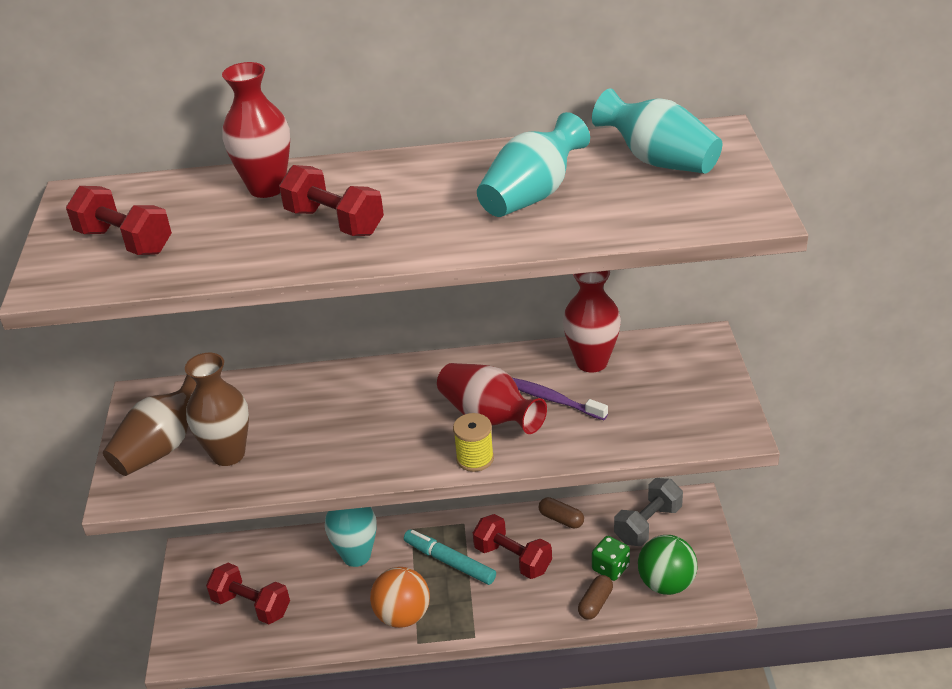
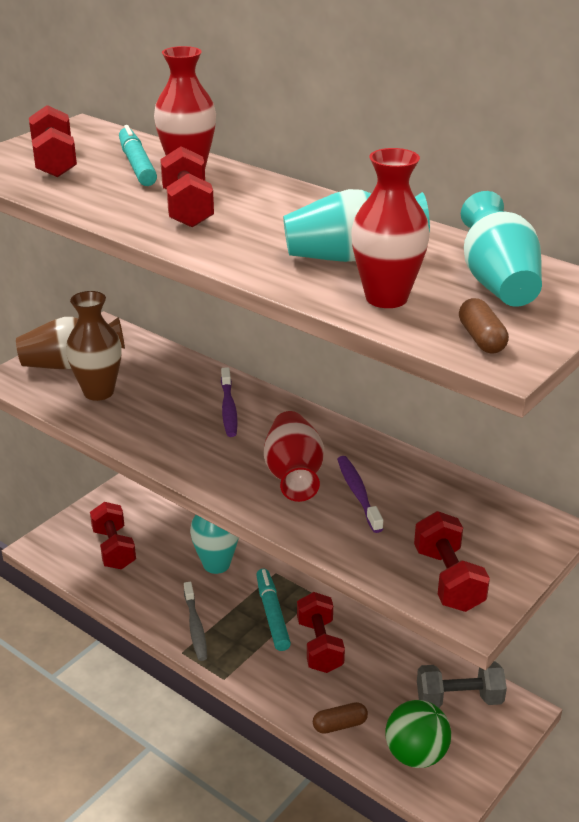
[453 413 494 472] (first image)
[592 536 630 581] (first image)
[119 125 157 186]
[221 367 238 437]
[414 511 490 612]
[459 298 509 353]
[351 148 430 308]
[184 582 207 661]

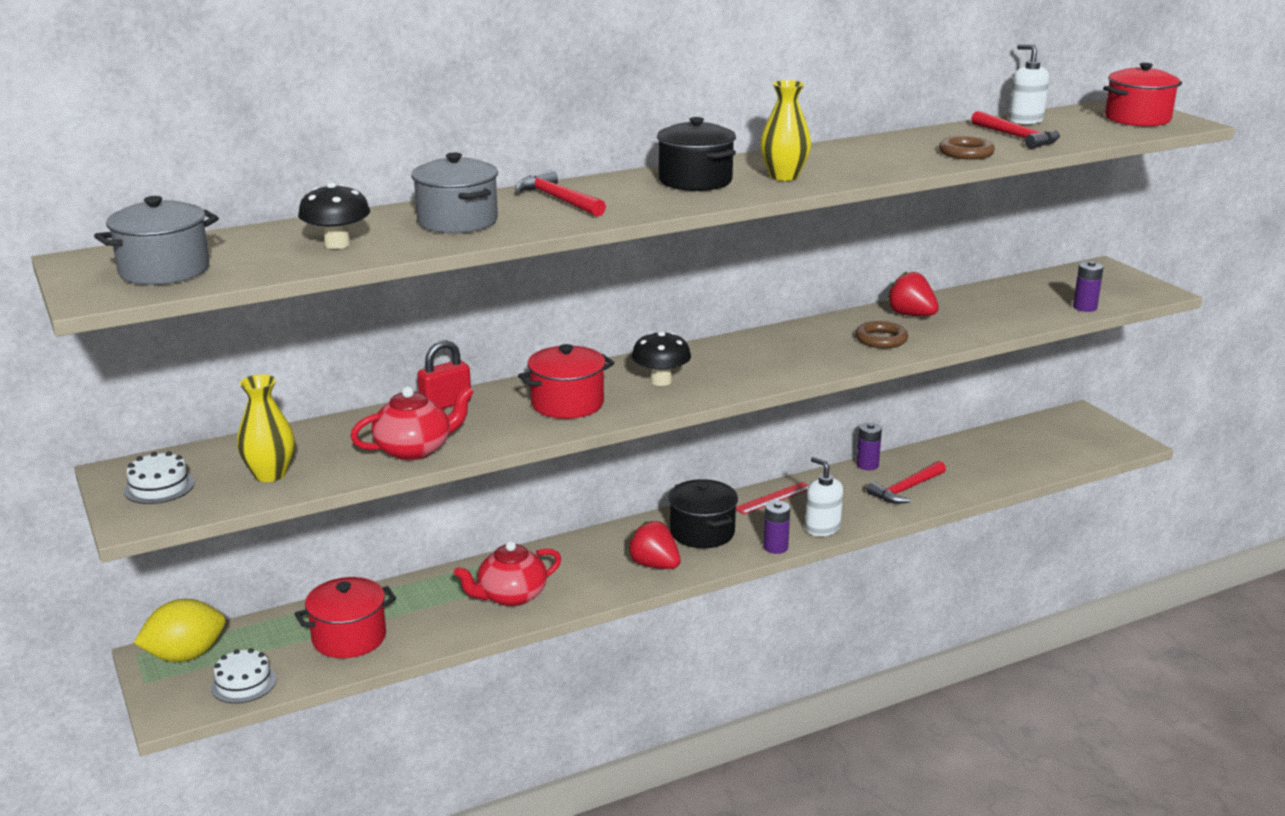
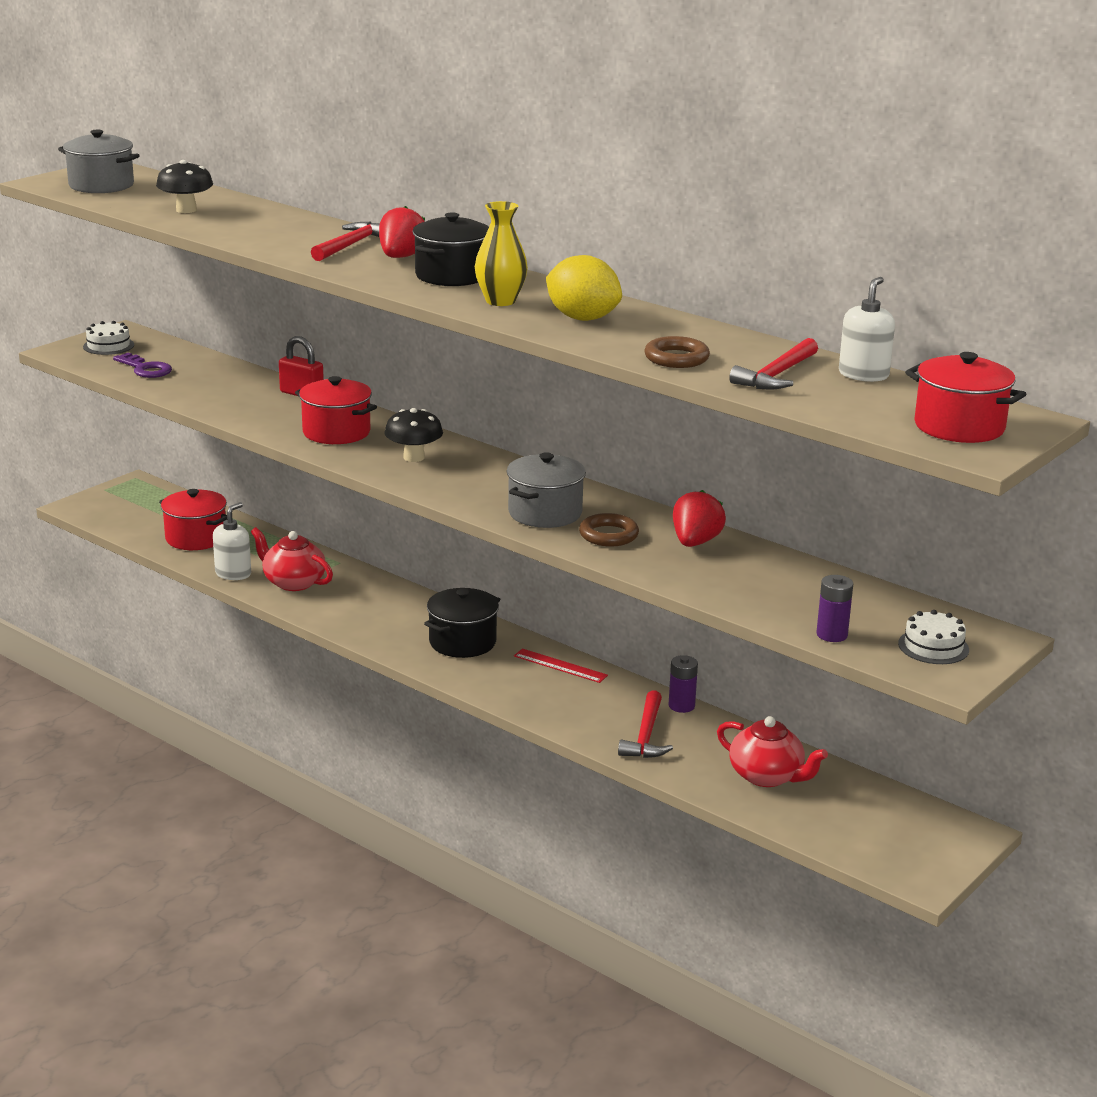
[763 500 790 554] (first image)
[546 255 622 321]
[898 610 969 664]
[717 716 828 787]
[507 452 586 528]
[379 206 425 258]
[213 502 251 580]
[113 353 172 378]
[618 690 673 758]

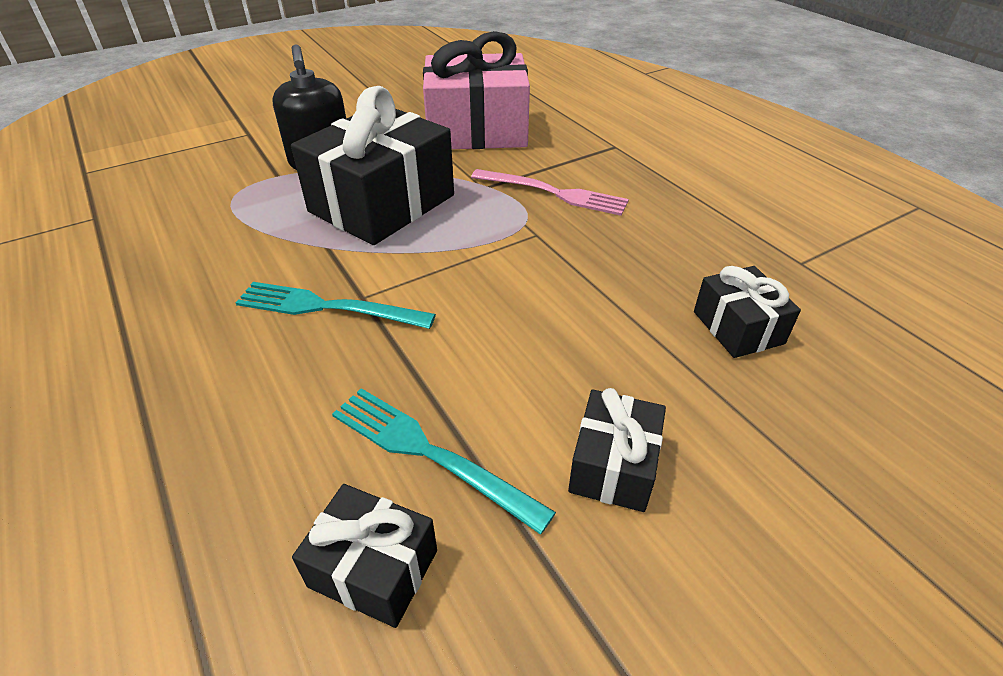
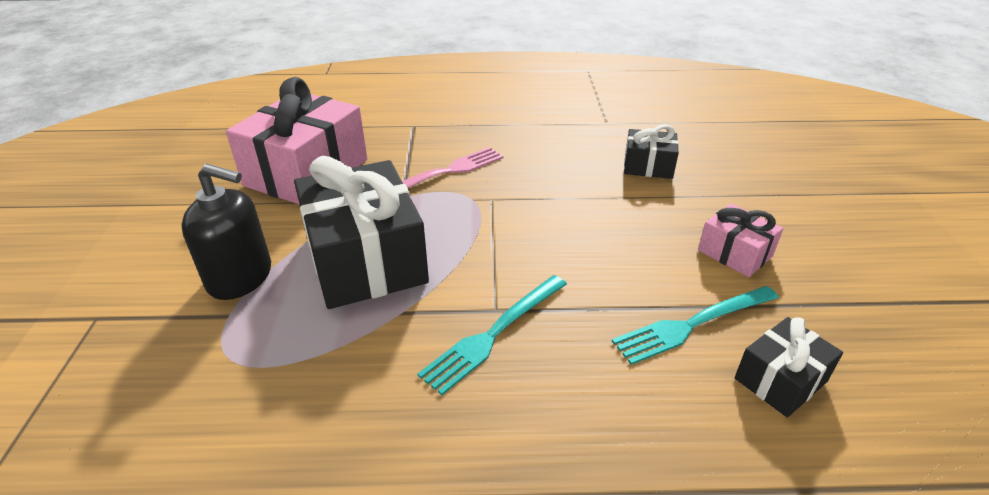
[698 203 783 277]

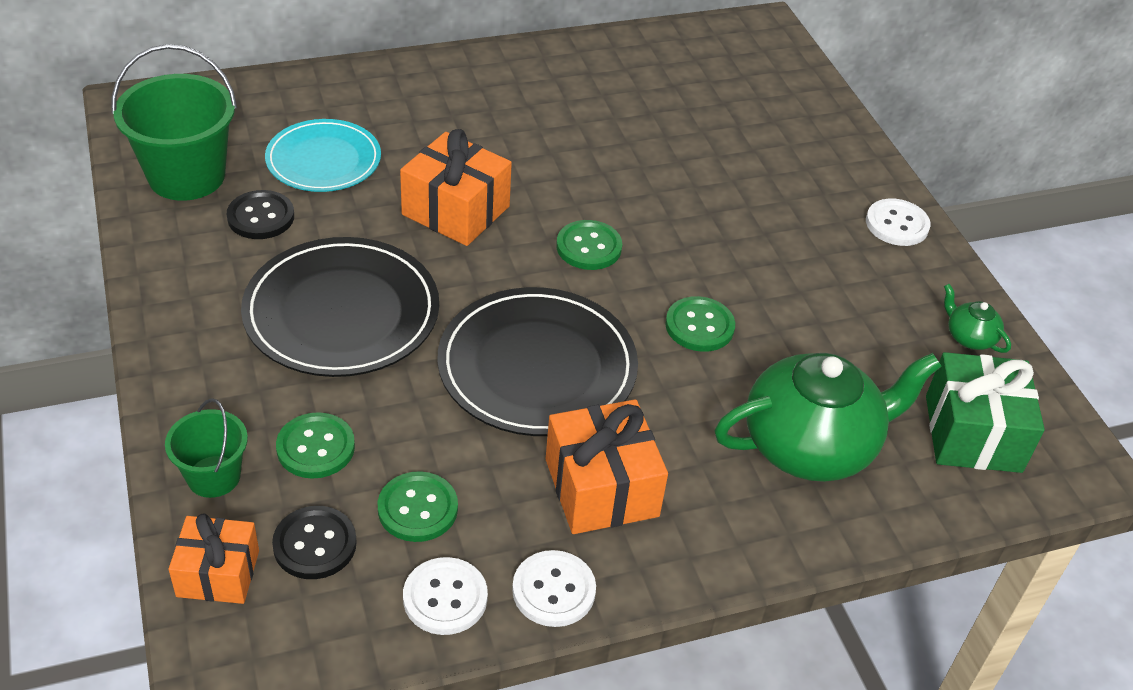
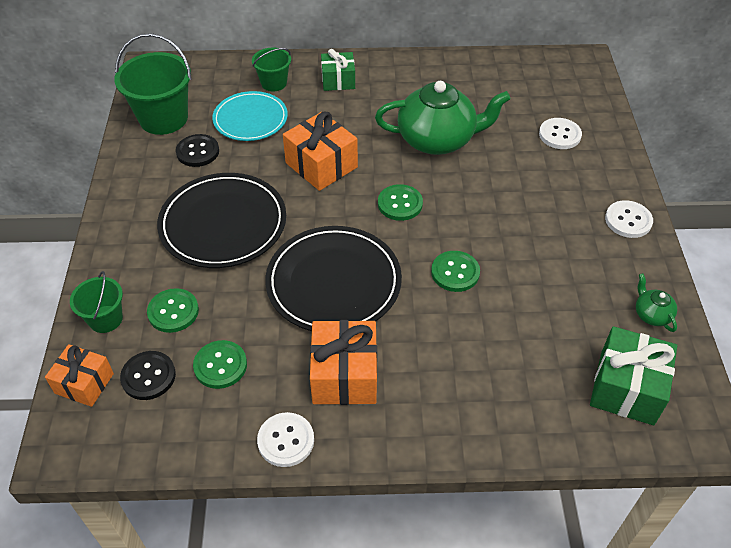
[252 48 291 91]
[321 49 355 91]
[539 118 582 149]
[375 81 510 155]

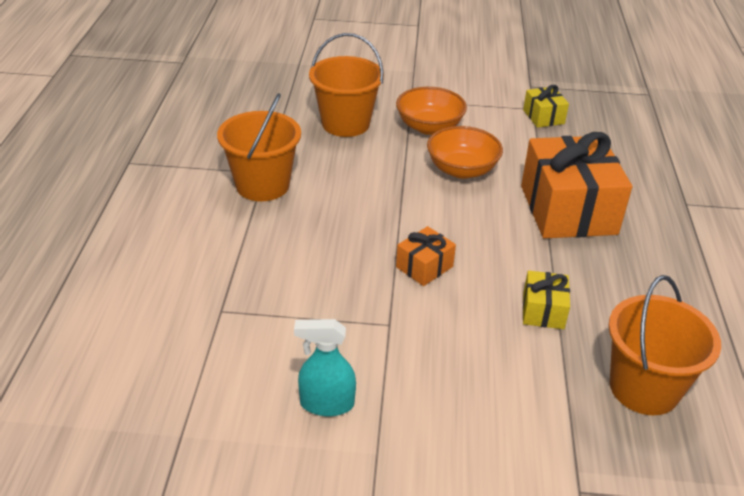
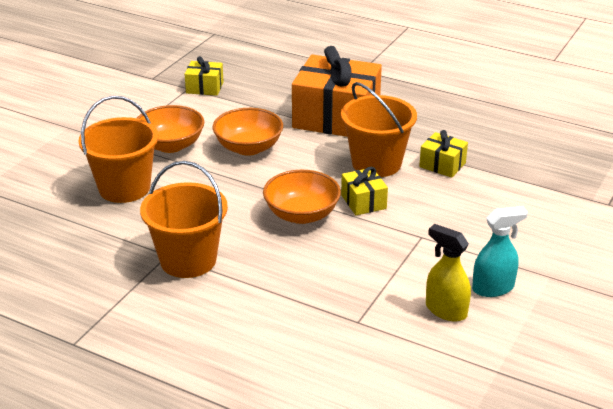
[263 170 341 224]
[426 224 471 322]
[341 82 417 177]
[341 167 388 215]
[472 206 528 297]

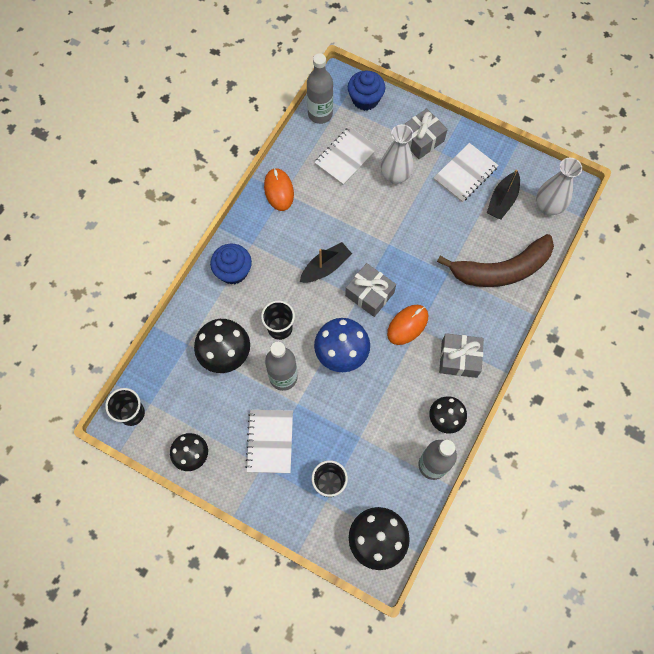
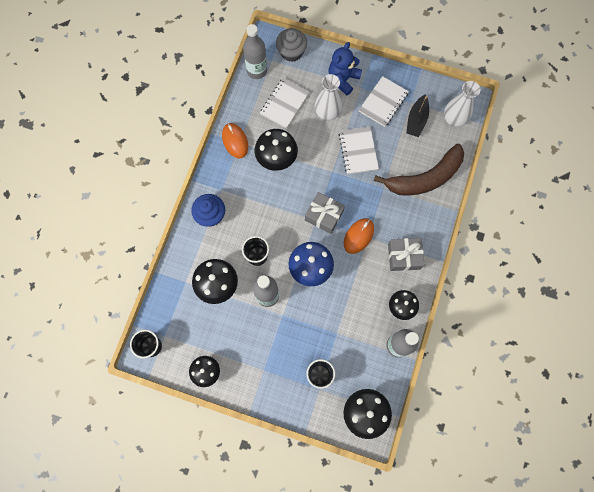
[300 242 352 283] (first image)
[255 129 298 171]
[339 127 379 174]
[329 42 362 95]
[276 28 307 62]

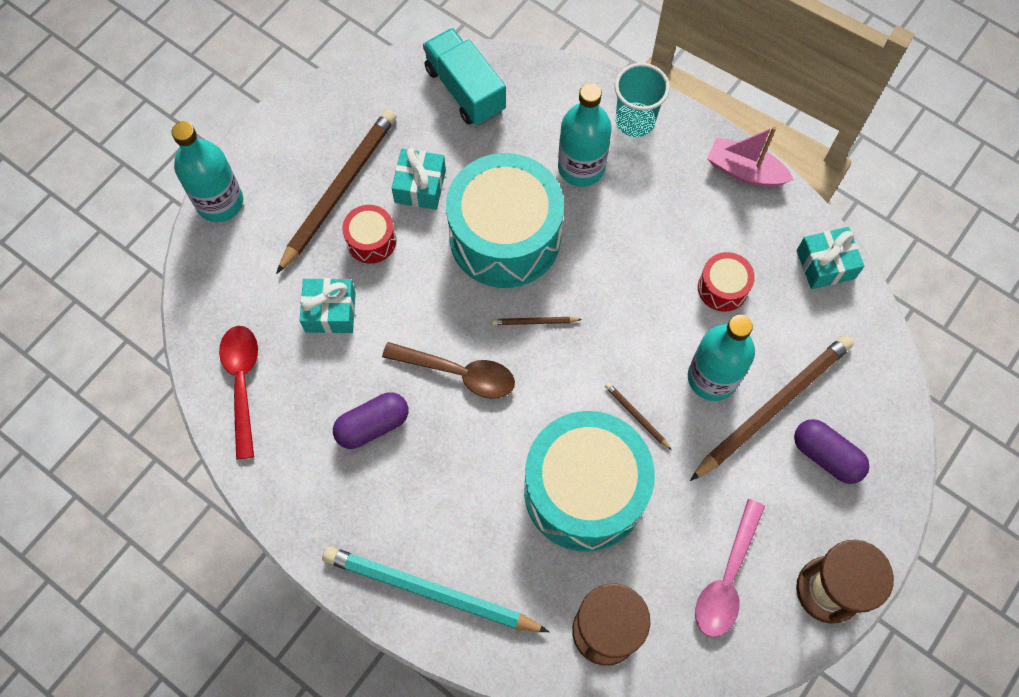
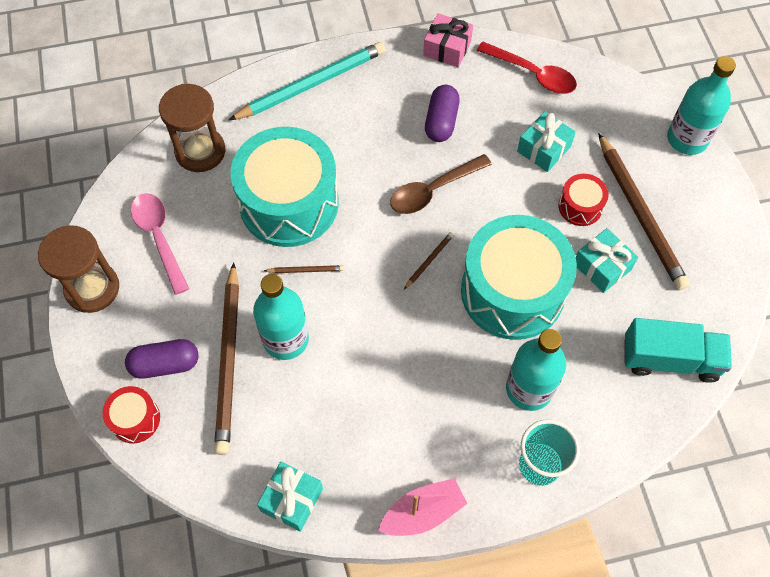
[423 13 473 67]
[102 386 160 443]

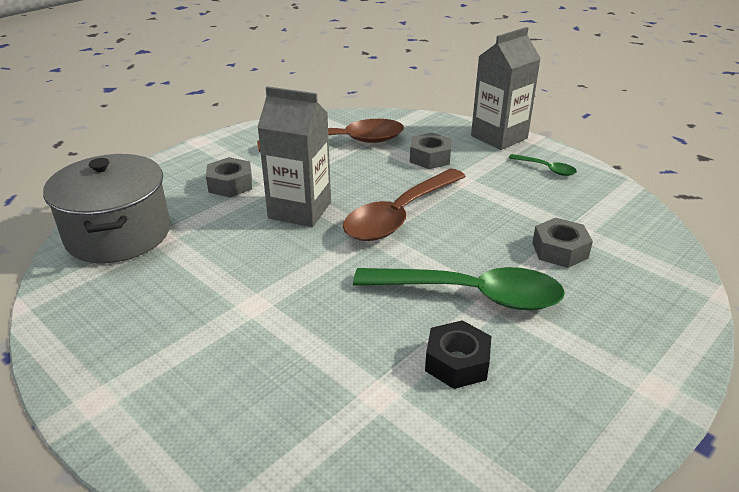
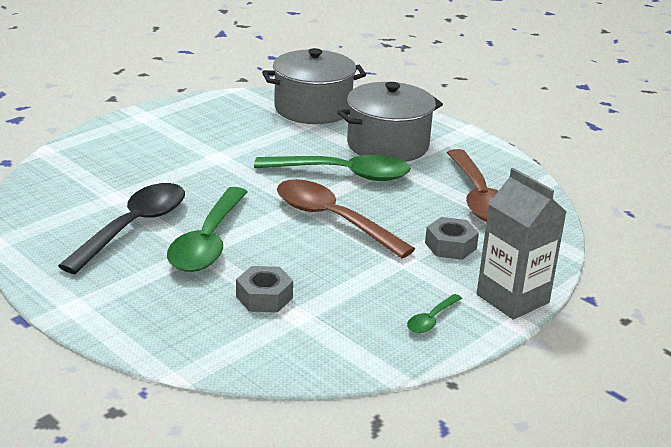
[338 82 443 162]
[254 155 411 181]
[58 183 185 274]

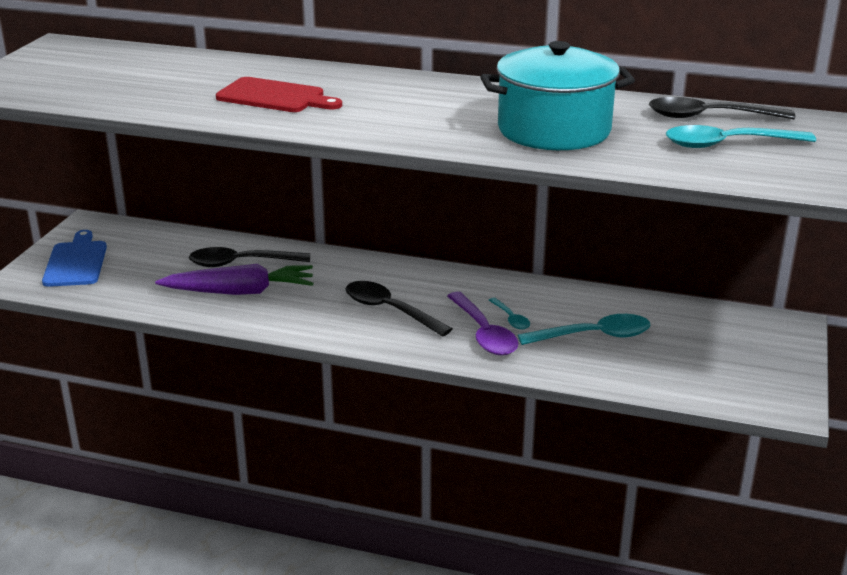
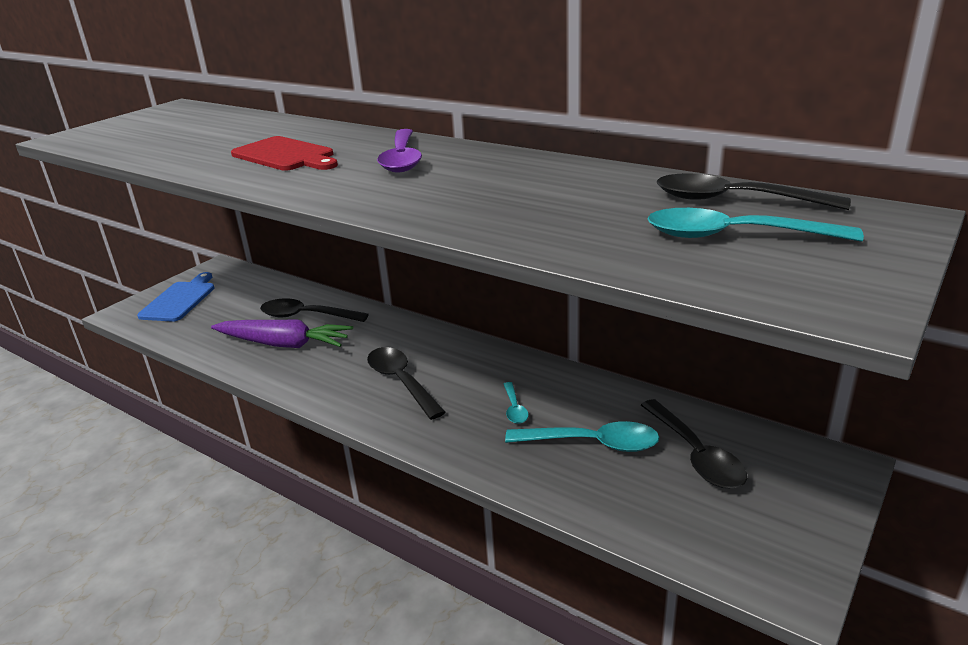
[480 41 635 150] (first image)
[641 399 747 489]
[377 129 422 172]

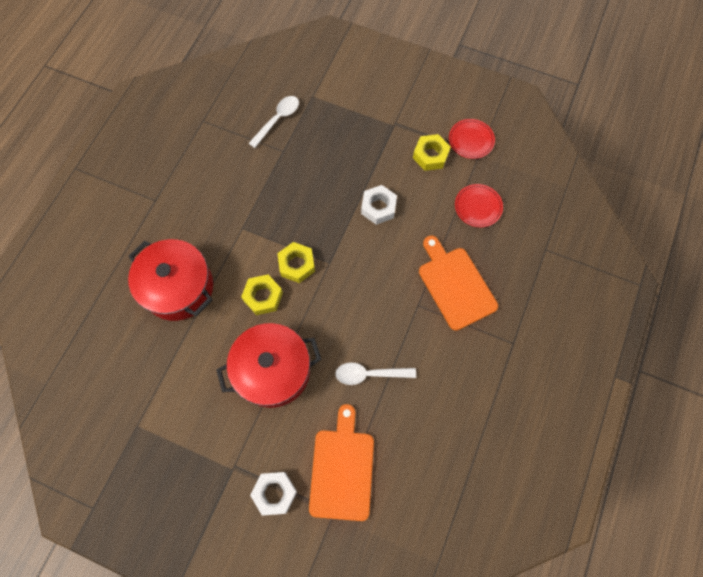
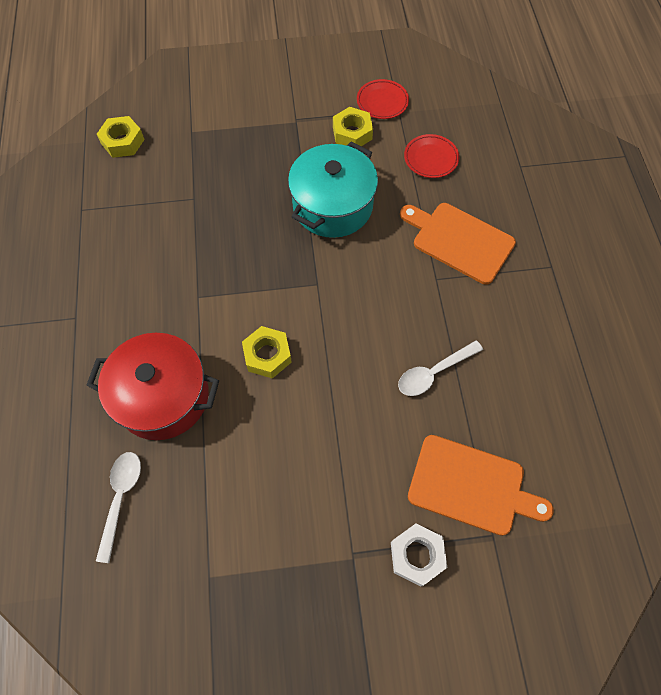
[216 323 321 408] (first image)
[96 452 141 563]
[97 116 145 158]
[288 142 378 238]
[408 435 553 536]

